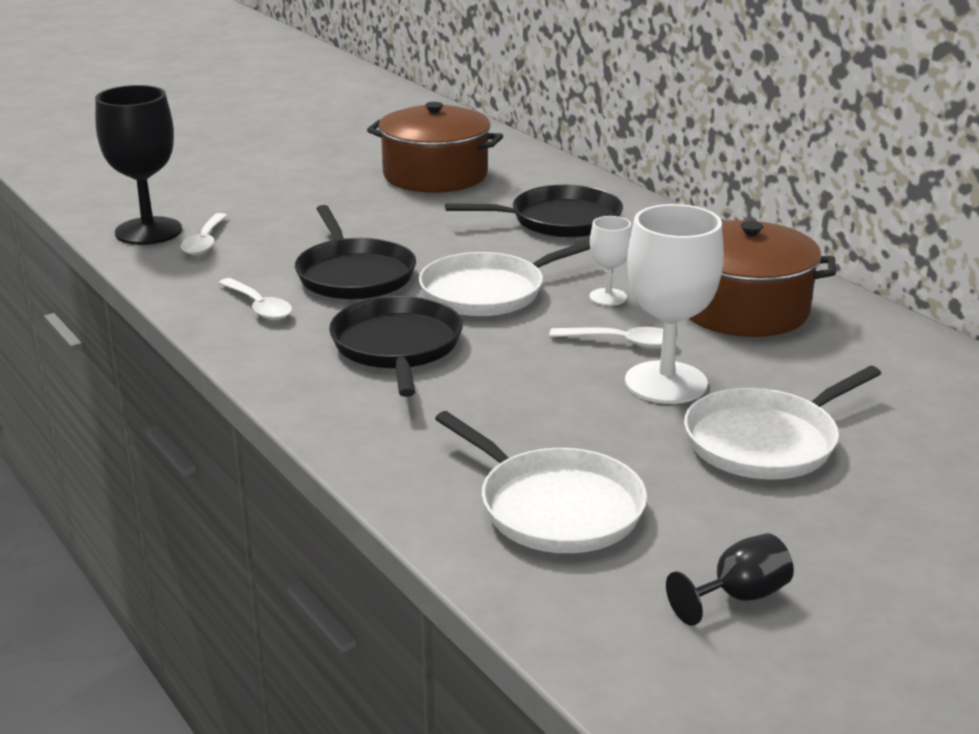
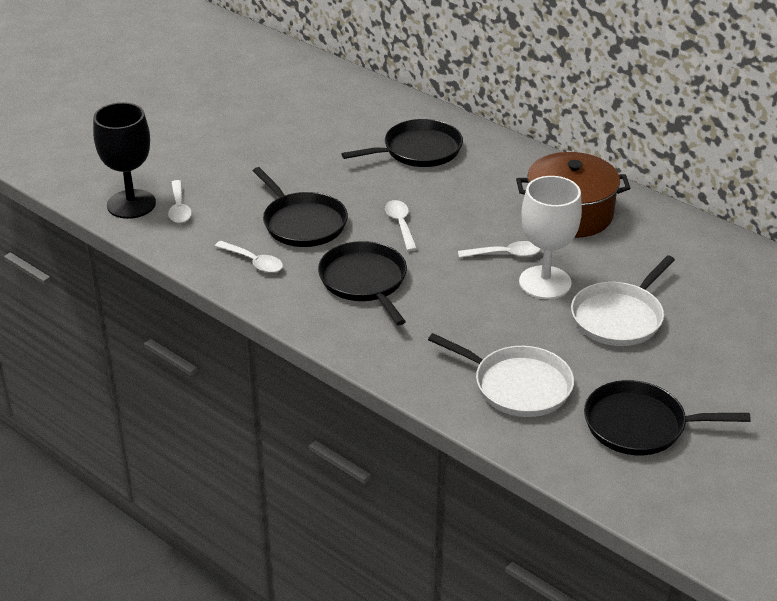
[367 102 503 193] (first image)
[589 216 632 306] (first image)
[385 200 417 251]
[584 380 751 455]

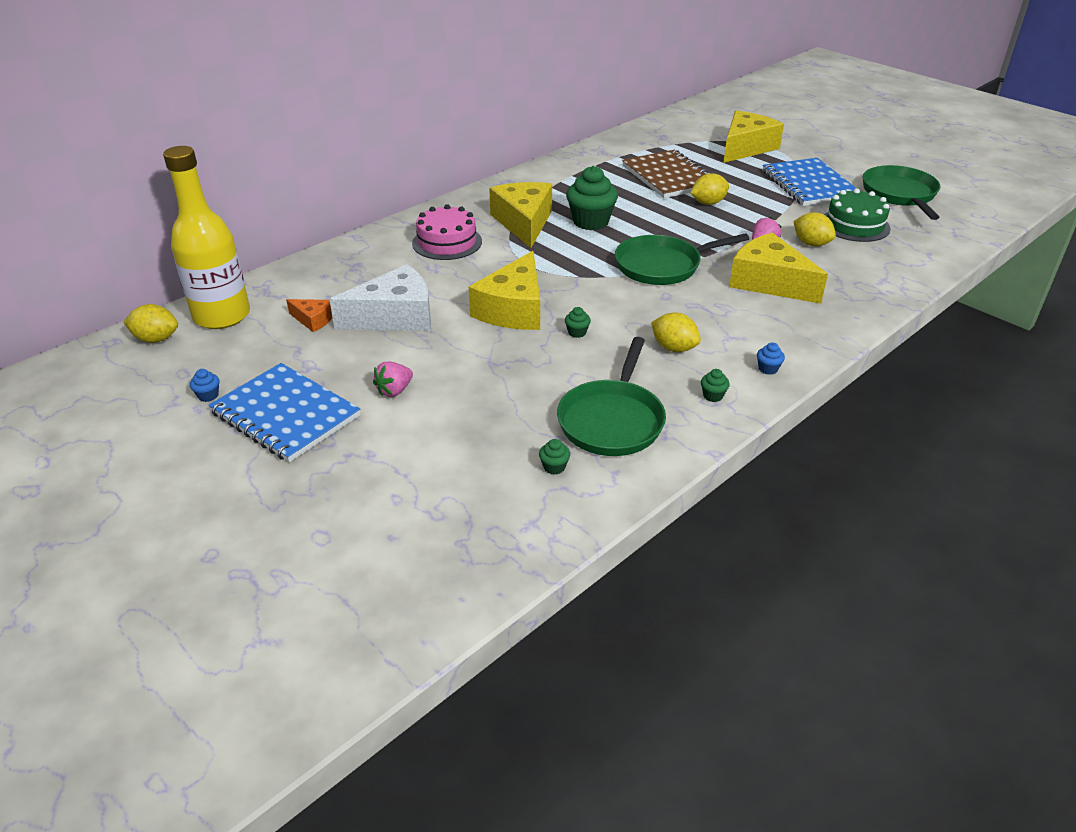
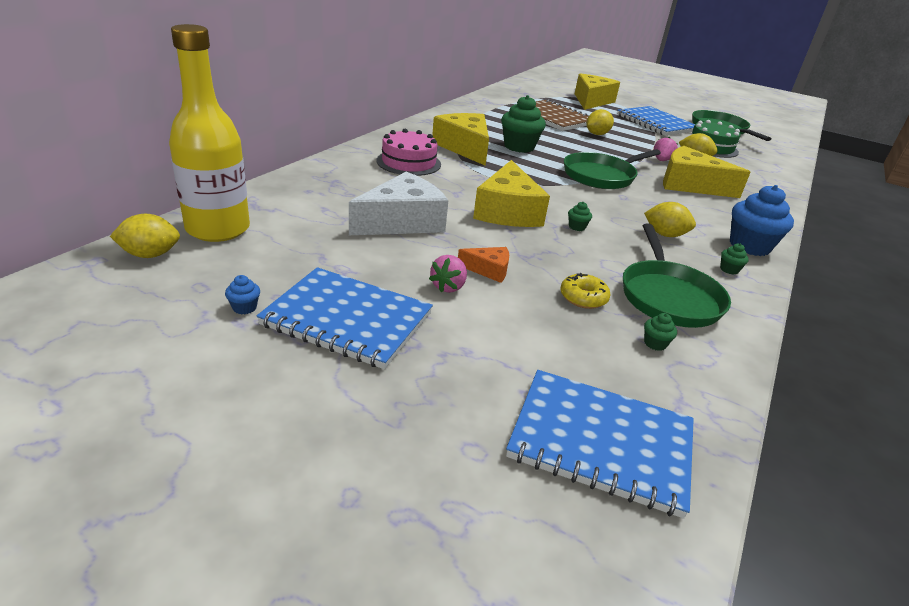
[506 370 694 518]
[560 273 610 309]
[458 247 509 283]
[730 185 794 256]

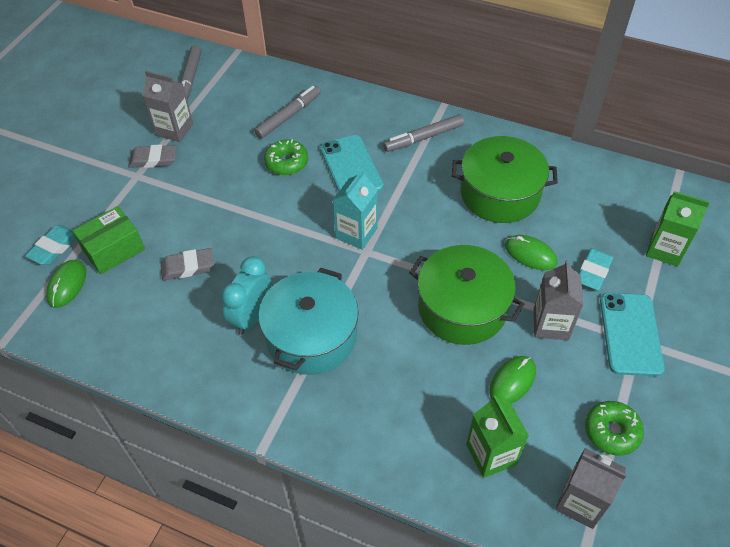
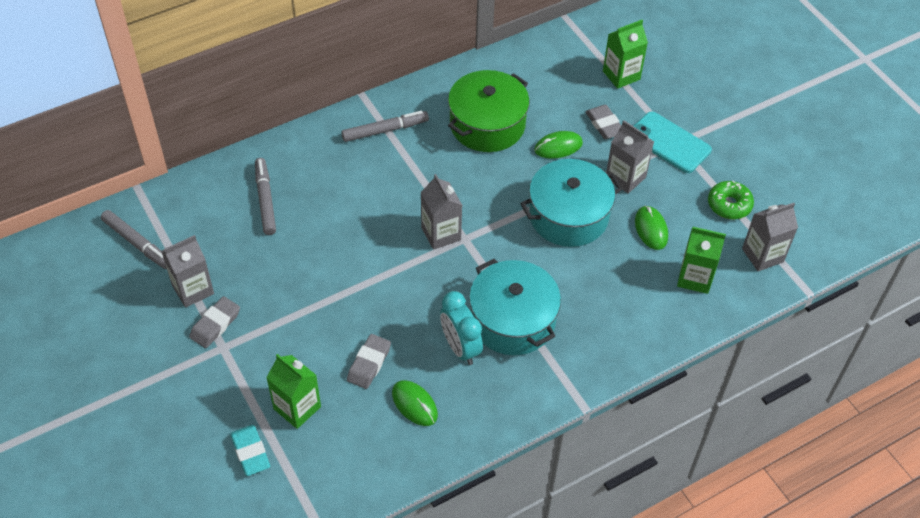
[264 139 308 175] (first image)
[320 135 383 192] (first image)
[392 380 438 426]
[266 354 321 429]
[421 174 462 250]
[520 159 622 247]
[585 105 621 139]
[341 111 429 142]

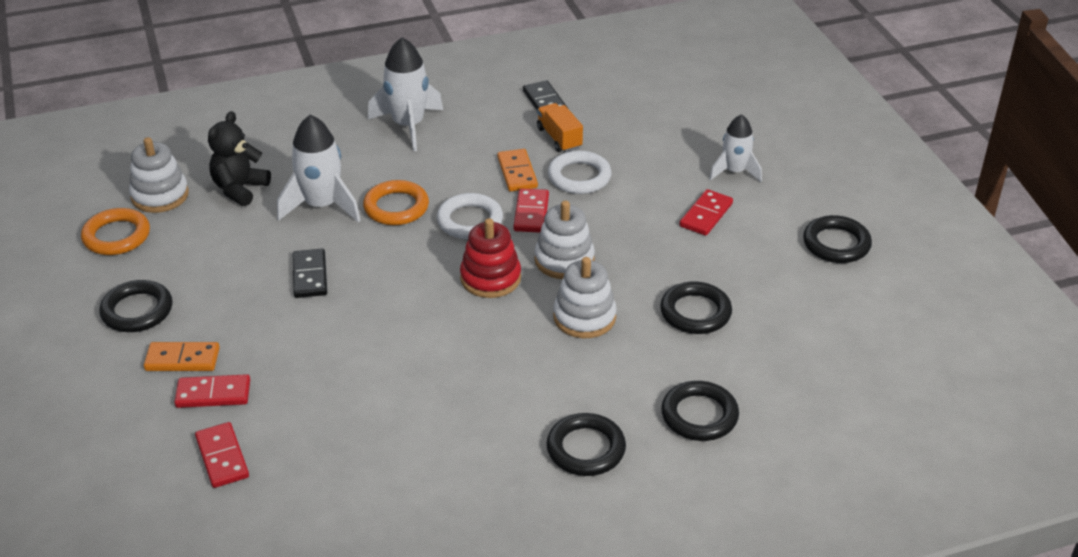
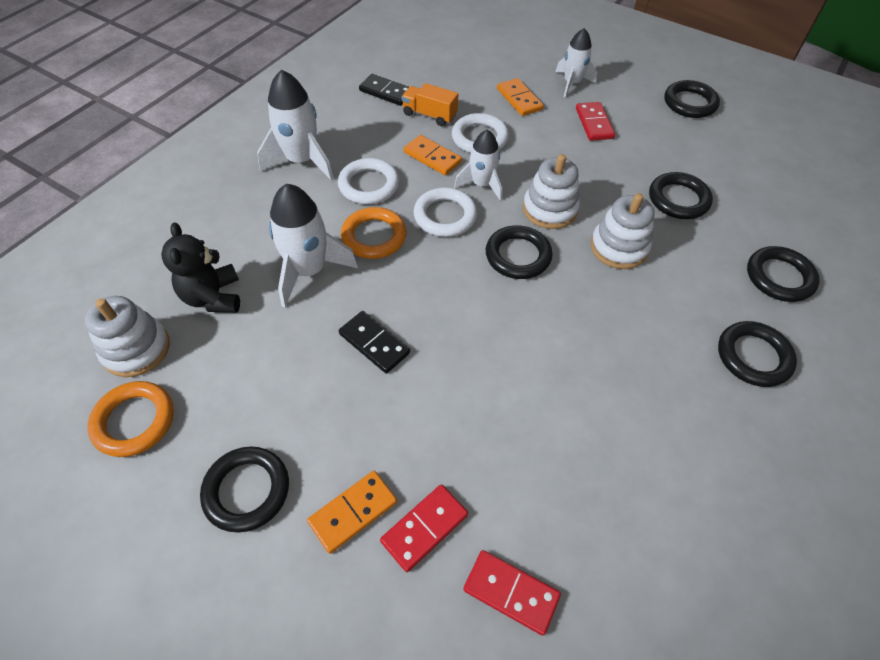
[338 158 399 204]
[497 78 543 116]
[486 225 553 279]
[454 130 502 201]

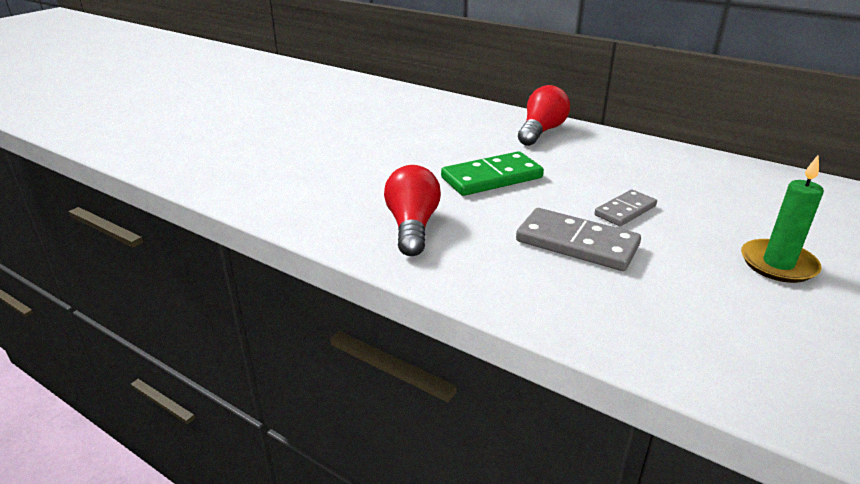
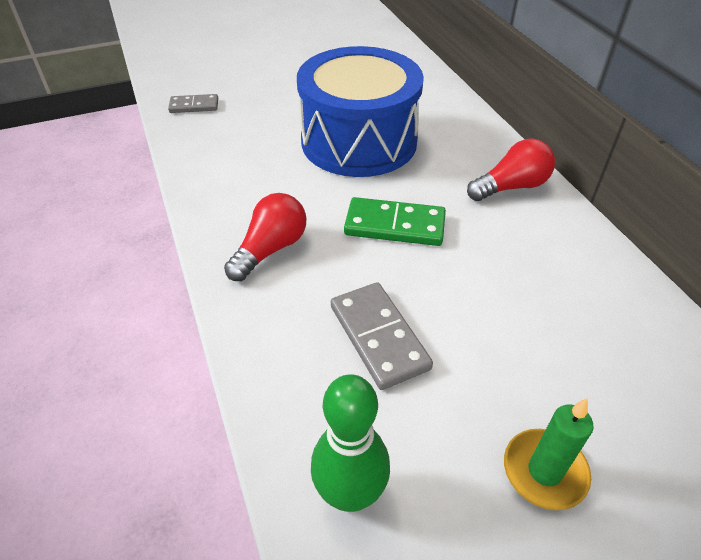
[297 46 424 177]
[311 374 390 512]
[168 94 218 113]

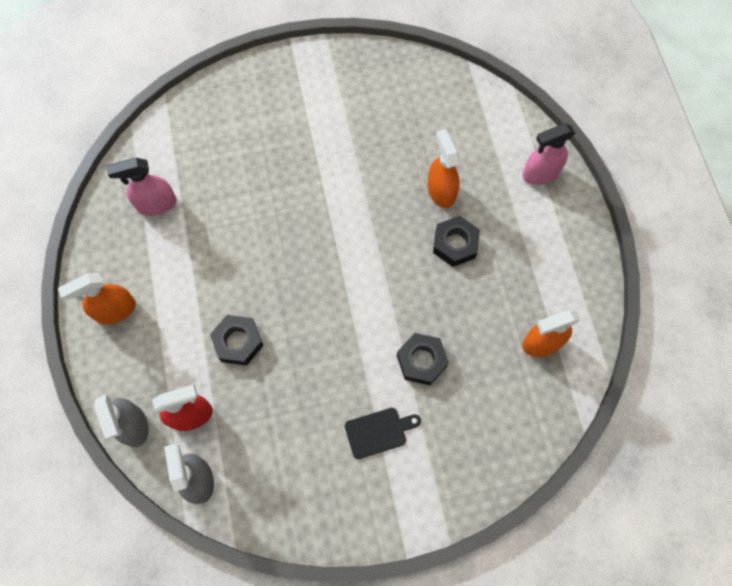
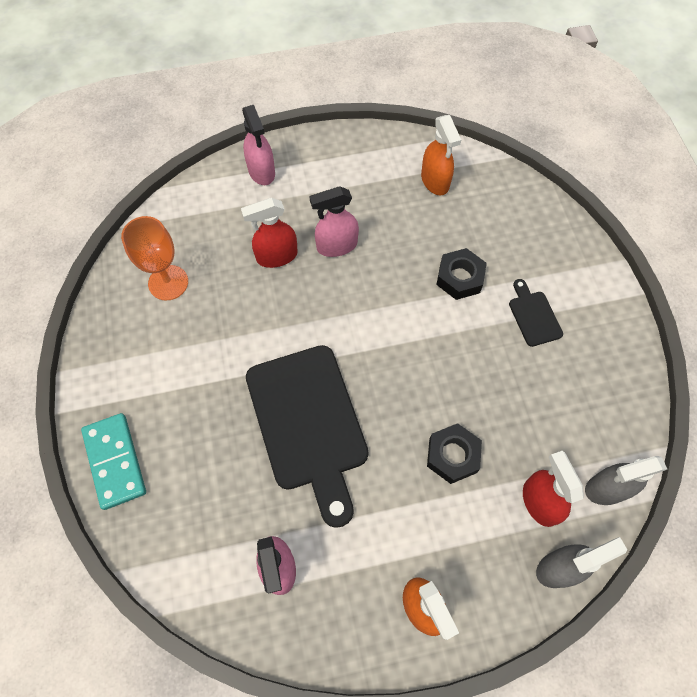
[81 413 146 510]
[121 216 188 300]
[246 345 369 528]
[309 186 359 257]
[241 198 298 268]

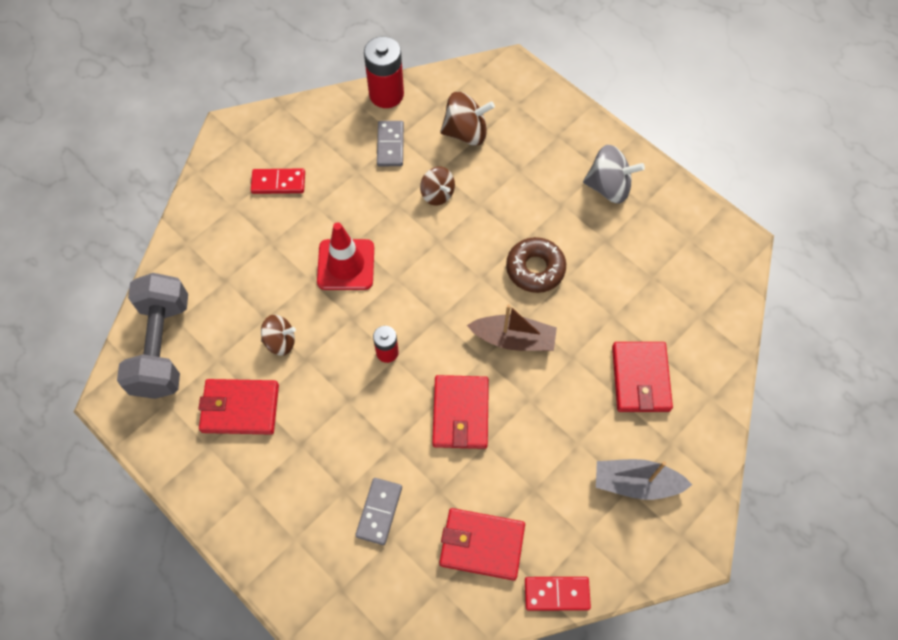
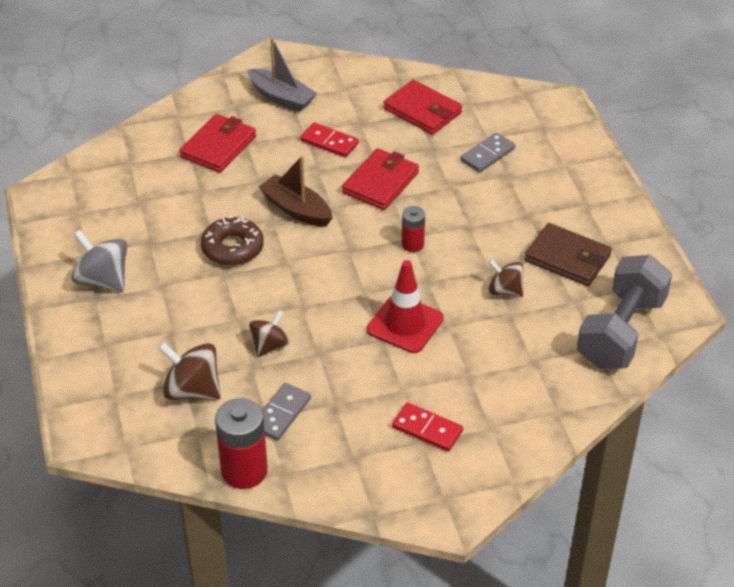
[300 122 359 157]
[524 223 612 286]
[249 310 290 357]

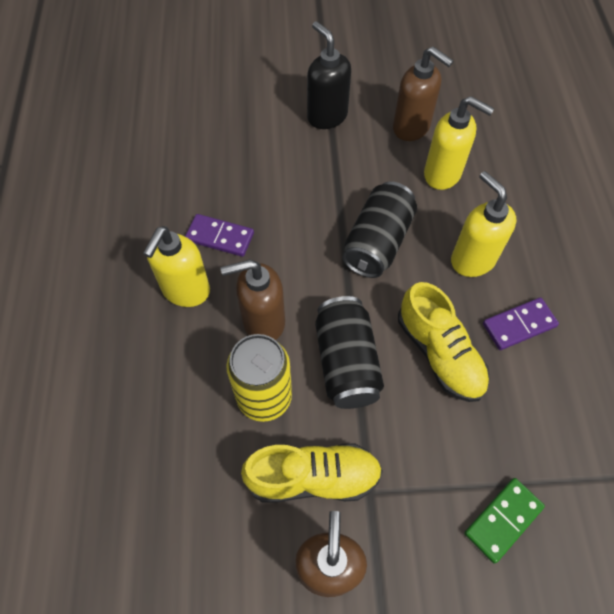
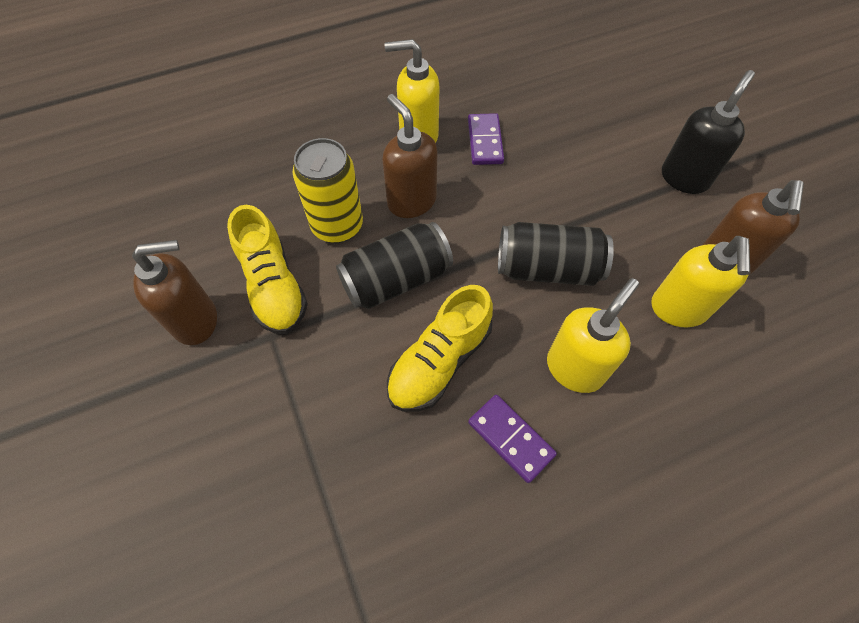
[464 478 545 563] (first image)

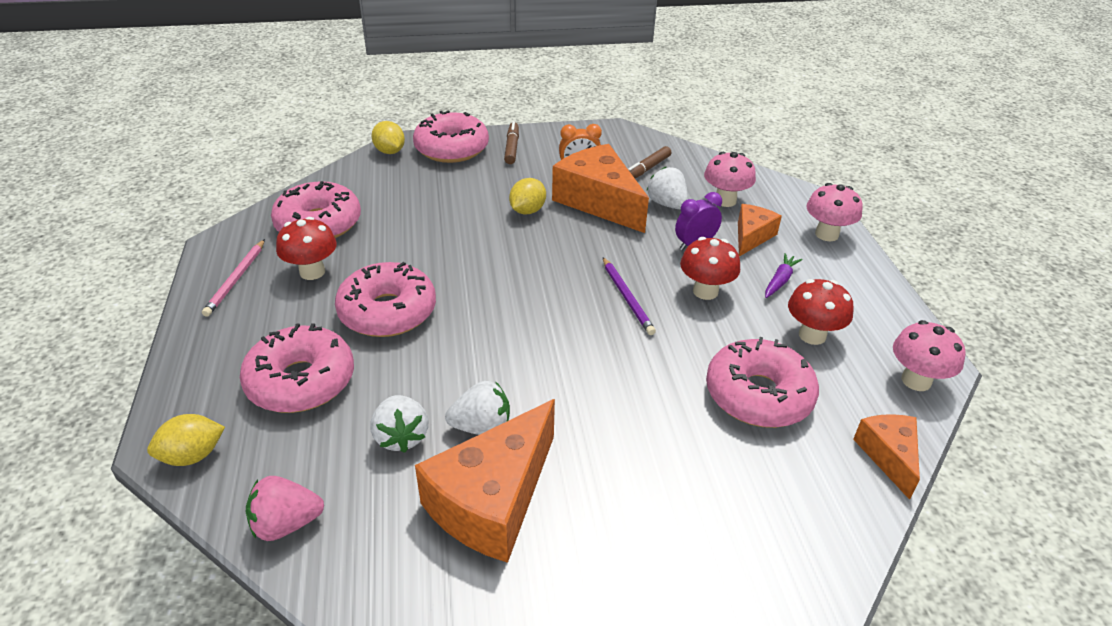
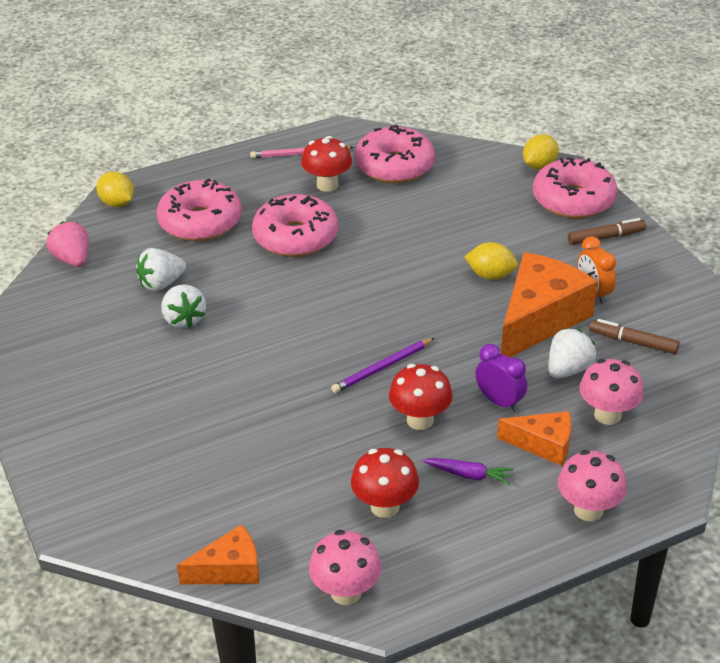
[415 399 555 563] (first image)
[706 337 819 428] (first image)

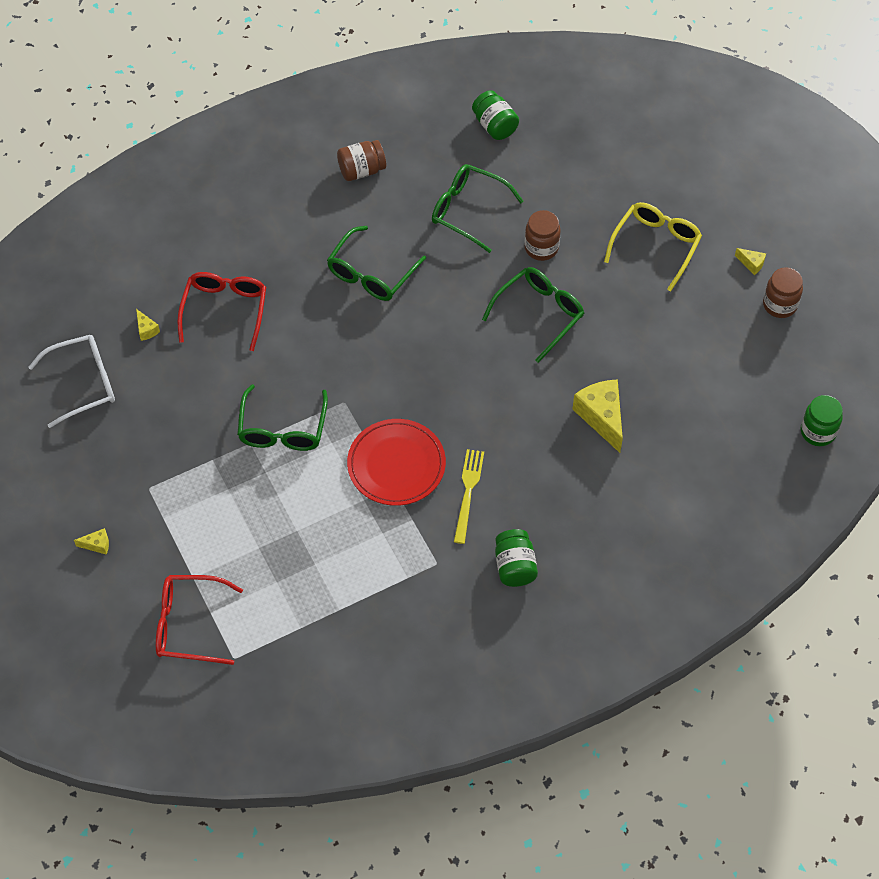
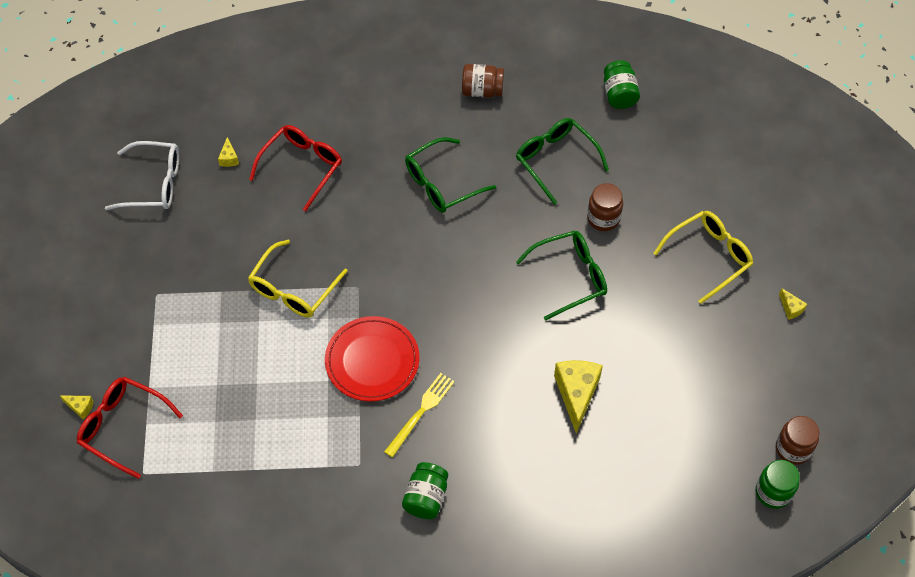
[60 396 94 420]
[776 416 820 465]
[248 240 348 317]

